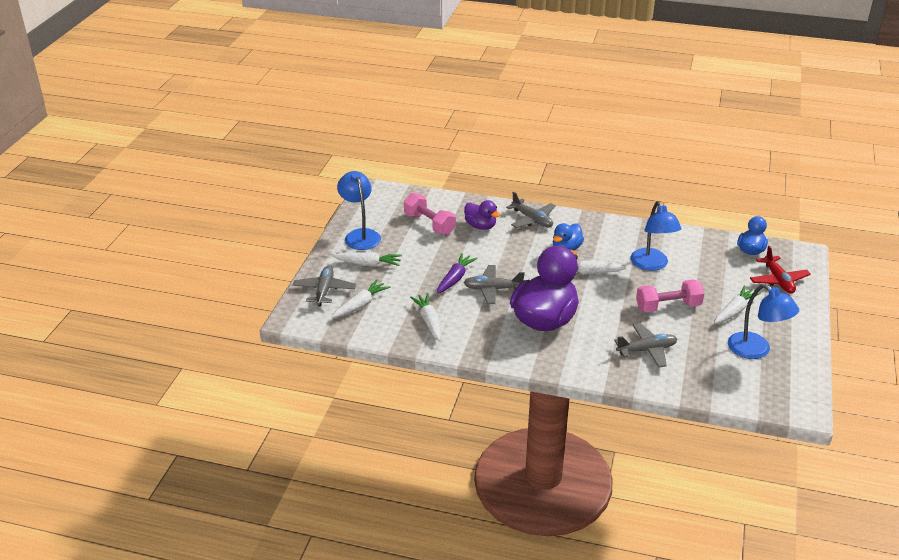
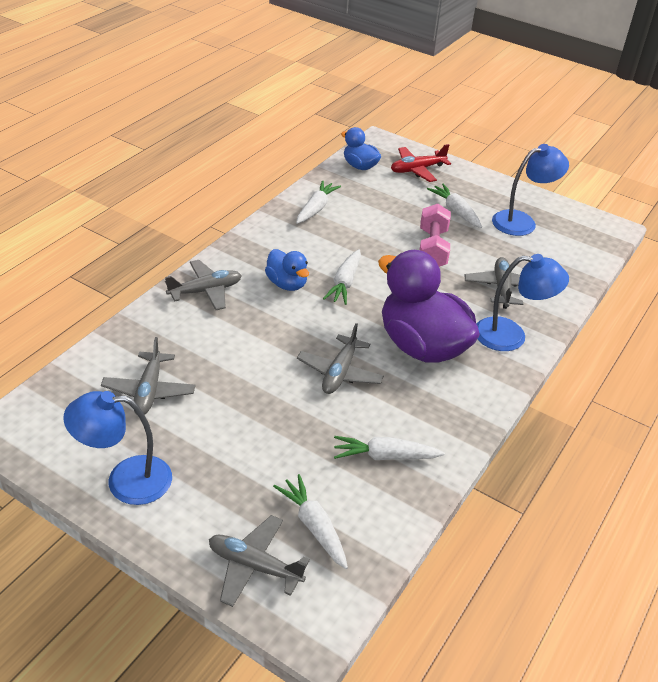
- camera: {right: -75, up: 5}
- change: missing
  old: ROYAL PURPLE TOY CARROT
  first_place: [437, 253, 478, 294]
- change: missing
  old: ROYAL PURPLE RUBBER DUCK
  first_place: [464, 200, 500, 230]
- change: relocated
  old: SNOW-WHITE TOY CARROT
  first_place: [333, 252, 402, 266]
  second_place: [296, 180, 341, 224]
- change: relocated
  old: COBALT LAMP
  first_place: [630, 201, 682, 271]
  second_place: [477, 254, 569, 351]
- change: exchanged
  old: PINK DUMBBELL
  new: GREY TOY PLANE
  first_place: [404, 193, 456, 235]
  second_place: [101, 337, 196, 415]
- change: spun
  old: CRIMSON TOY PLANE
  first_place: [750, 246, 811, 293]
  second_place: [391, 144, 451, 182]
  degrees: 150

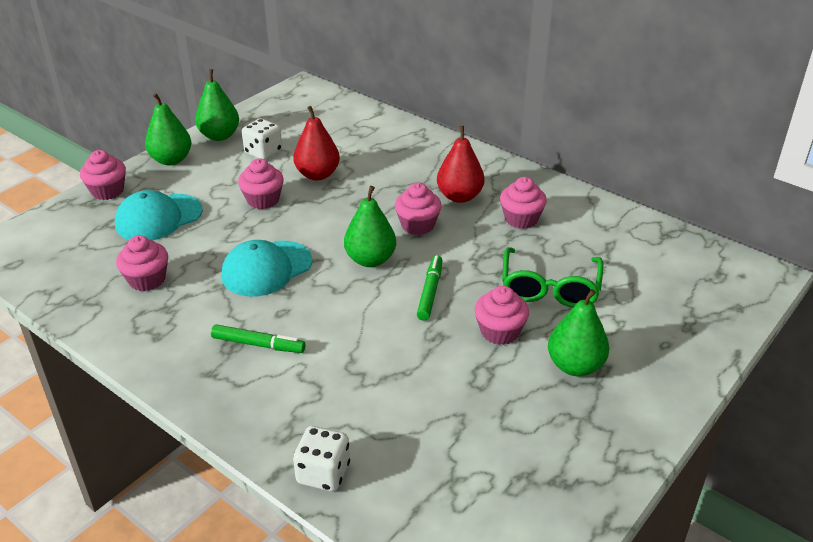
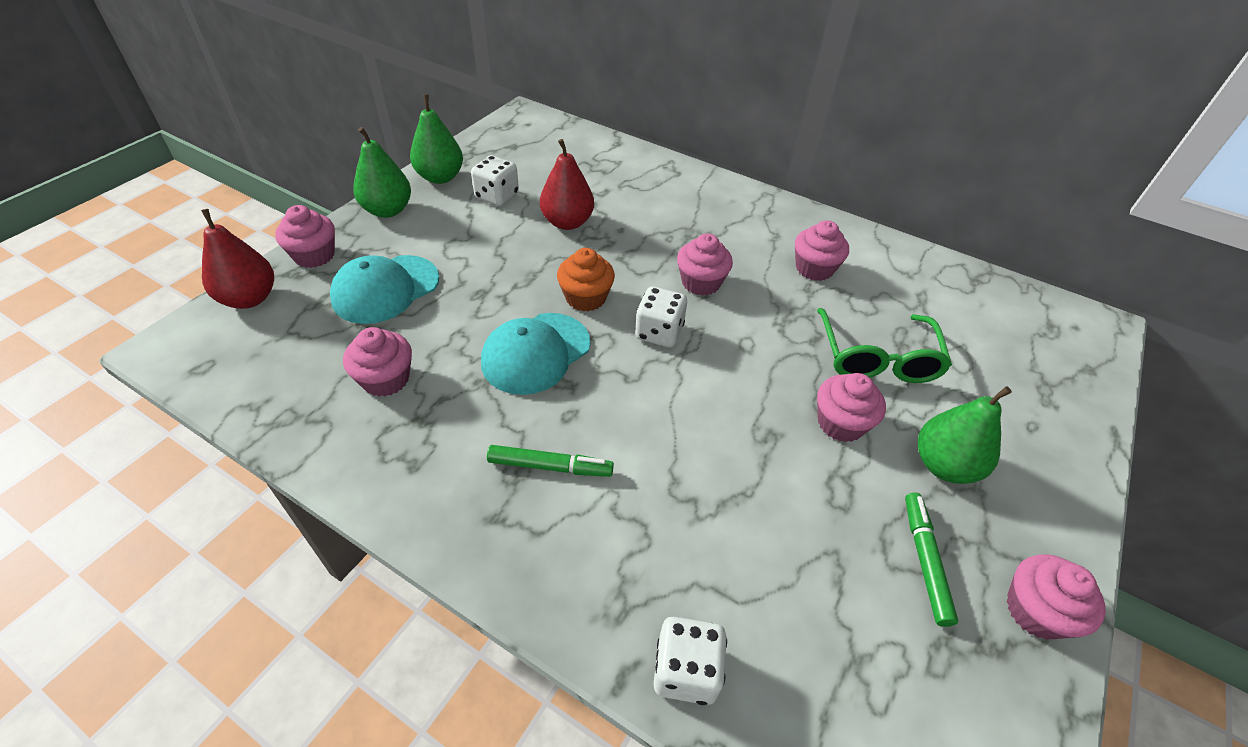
- camera: {right: -10, up: 10}
- change: appeared
  new: ORANGE CUPCAKE
  second_place: [557, 248, 615, 312]
- change: relocated
  old: PINK CUPCAKE
  first_place: [238, 159, 284, 209]
  second_place: [1006, 554, 1106, 640]
- change: relocated
  old: LEAF-GREEN FELT PEN
  first_place: [417, 255, 443, 321]
  second_place: [905, 493, 958, 627]
- change: relocated
  old: CRIMSON PEAR FRUIT
  first_place: [437, 126, 485, 203]
  second_place: [201, 209, 274, 309]
- change: exchanged
  old: LEAF-GREEN PEAR FRUIT
  new: SNOW-WHITE DICE
  first_place: [344, 186, 396, 267]
  second_place: [635, 286, 687, 348]

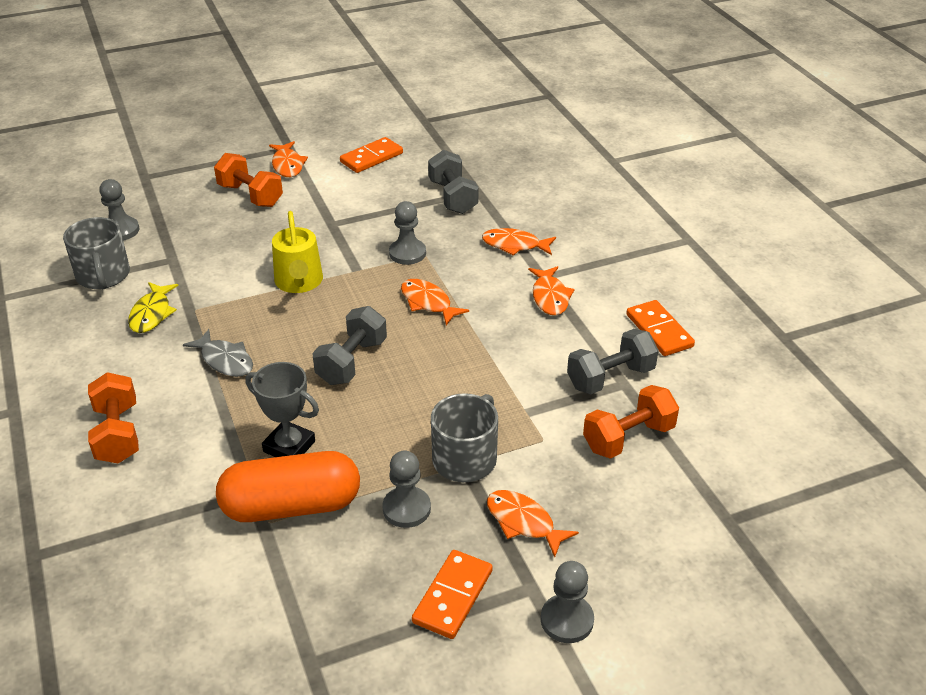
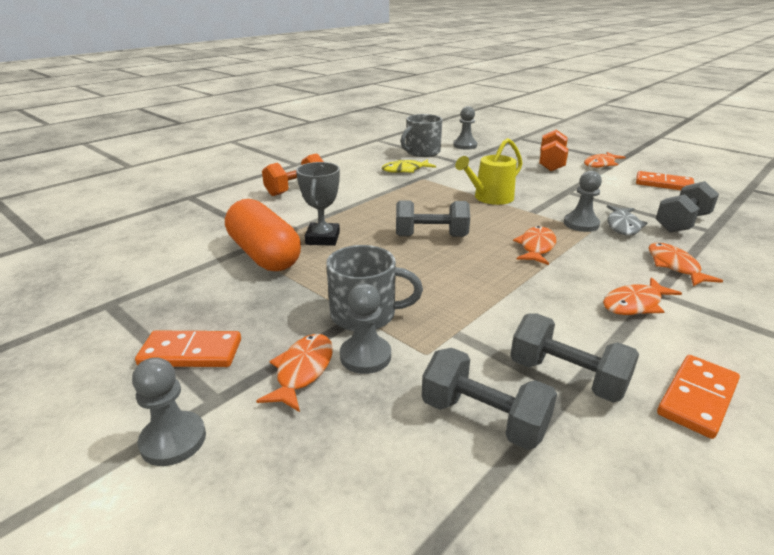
- camera: {right: 65, up: -10}
- change: relocated
  old: GREY FISH FIGURE
  first_place: [183, 329, 253, 377]
  second_place: [607, 205, 647, 236]
- change: relocated
  old: GREY PAWN
  first_place: [382, 451, 431, 528]
  second_place: [340, 283, 391, 374]
- change: colour
  old: ORANGE DUMBBELL
  new: GREY DUMBBELL
  first_place: [583, 385, 679, 459]
  second_place: [422, 348, 557, 450]

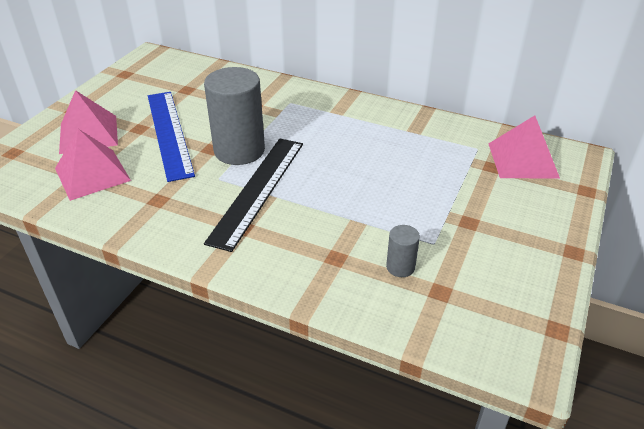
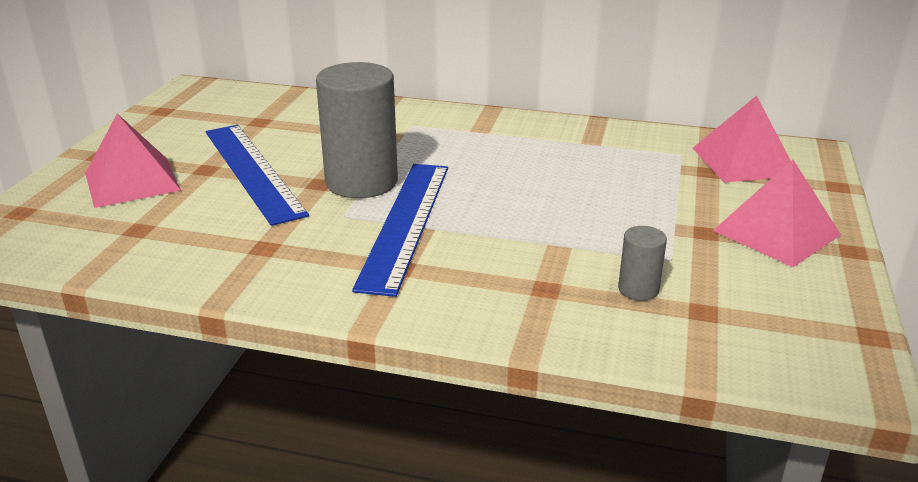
- camera: {right: -10, up: -10}
- change: relocated
  old: PINK PYRAMID
  first_place: [55, 129, 131, 201]
  second_place: [713, 160, 841, 267]
- change: colour
  old: BLACK STRAIGHTEDGE
  new: COBALT STRAIGHTEDGE
  first_place: [204, 139, 303, 252]
  second_place: [352, 164, 448, 297]

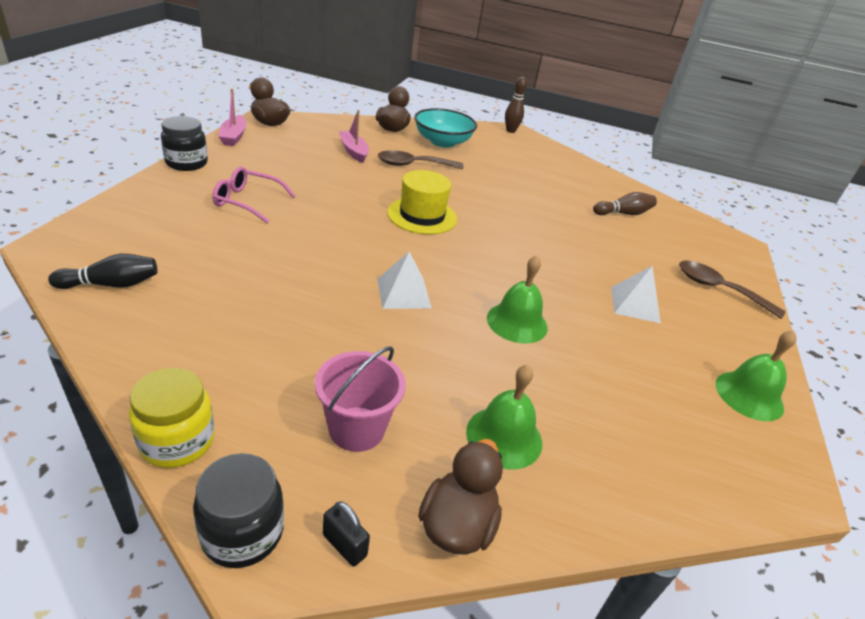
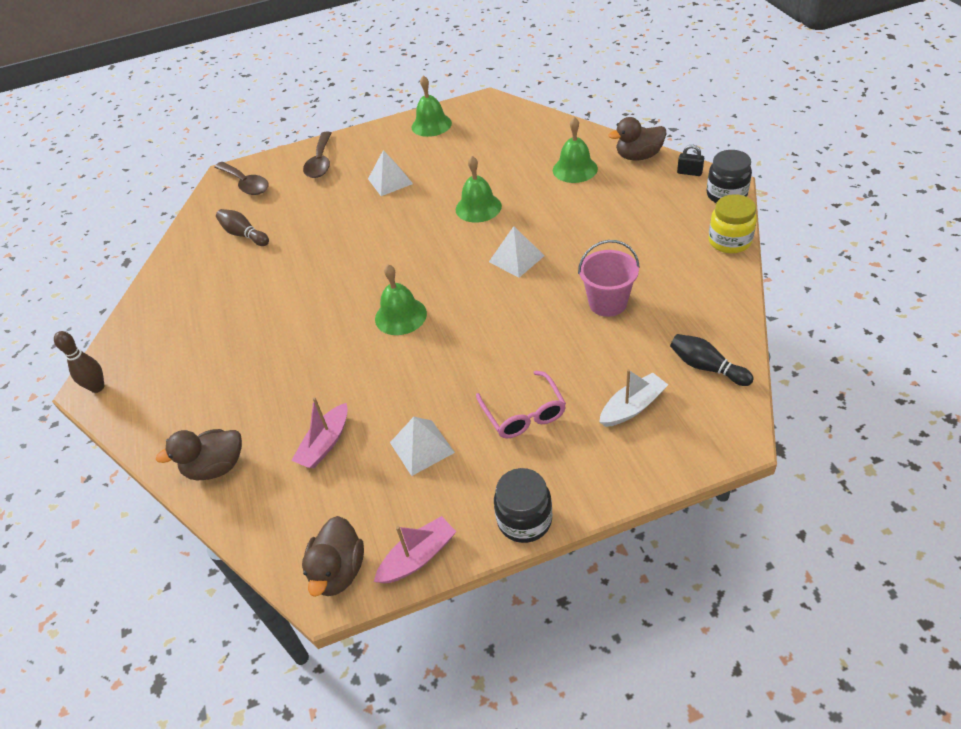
- camera: {right: -115, up: 10}
- change: missing
  old: AQUA BOWL
  first_place: [414, 108, 477, 147]
- change: appeared
  new: SNOW-WHITE PYRAMID
  second_place: [390, 417, 455, 476]
- change: appeared
  new: SNOW-WHITE TOY BOAT
  second_place: [599, 369, 668, 427]
- change: relocated
  old: PINK SAND BUCKET
  first_place: [315, 346, 406, 452]
  second_place: [578, 240, 640, 317]
- change: relocated
  old: BROWN TEASPOON
  first_place: [378, 150, 464, 169]
  second_place: [214, 162, 268, 195]
- change: exchanged
  old: BRIGHT YELLOW HAT
  new: LEAF-GREEN SCHOOL BELL
  first_place: [387, 170, 457, 234]
  second_place: [375, 264, 427, 335]
- change: spun
  old: BLACK SMALL LOCK
  first_place: [323, 501, 370, 567]
  second_place: [677, 145, 704, 176]
  degrees: -75

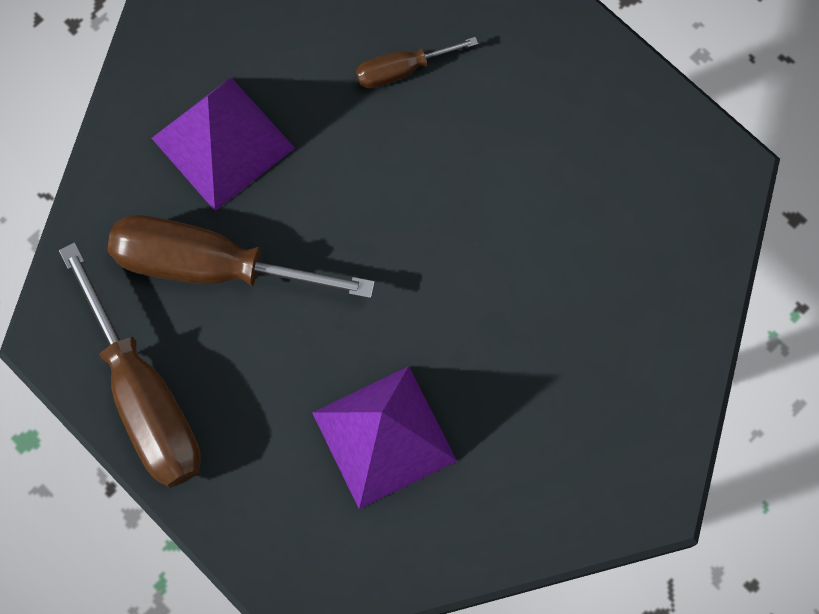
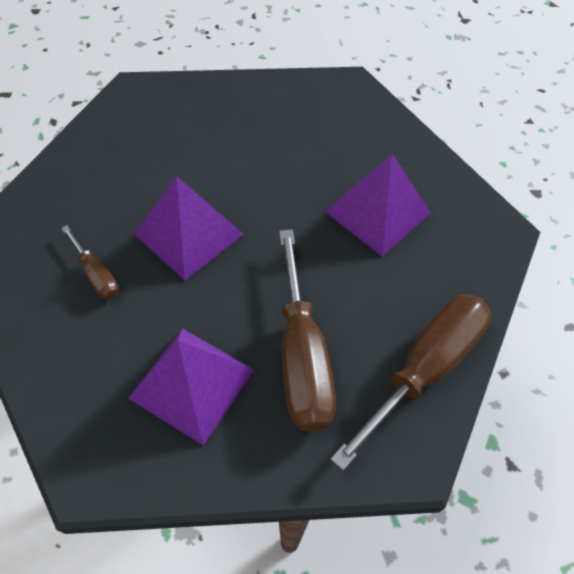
- camera: {right: -110, up: -15}
- change: appeared
  new: ROYAL PURPLE PYRAMID
  second_place: [134, 176, 244, 281]

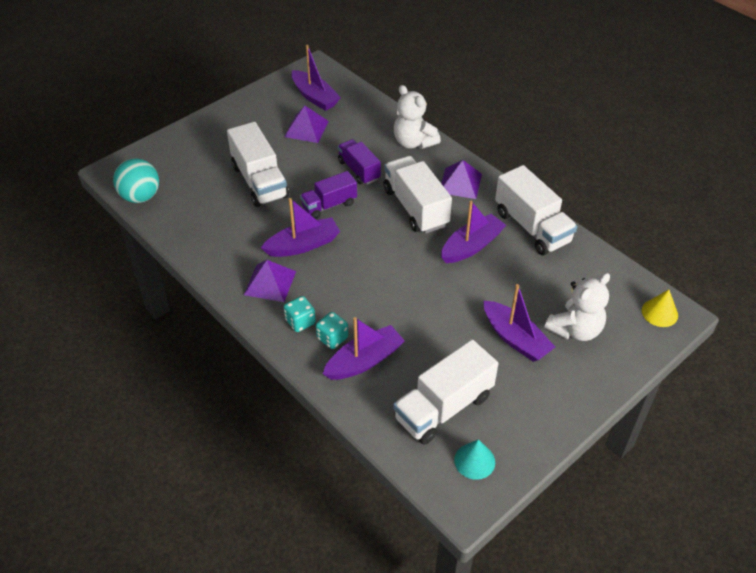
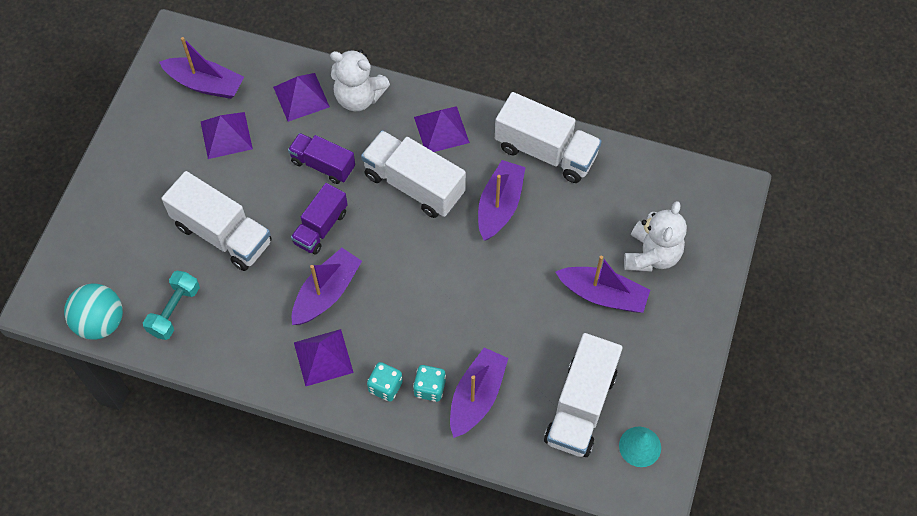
- camera: {right: -30, up: 15}
- change: missing
  old: BRIGHT YELLOW SOLID CONE
  first_place: [642, 289, 678, 327]
- change: appeared
  new: AQUA DUMBBELL
  second_place: [143, 271, 200, 340]
- change: appeared
  new: ROYAL PURPLE PYRAMID
  second_place: [273, 73, 330, 122]

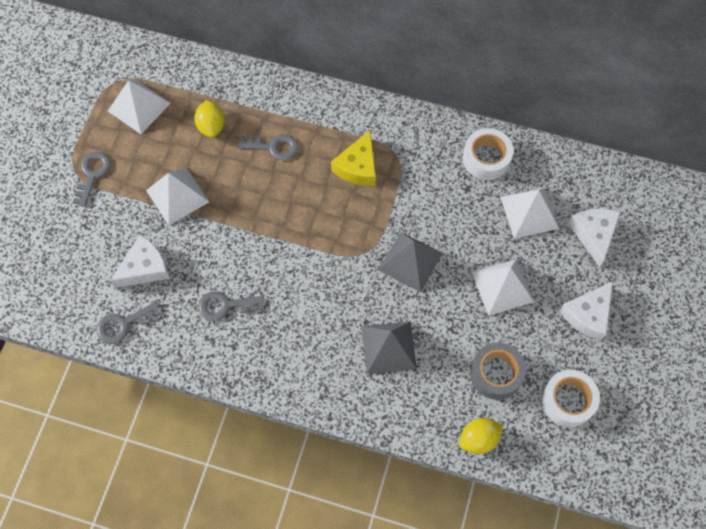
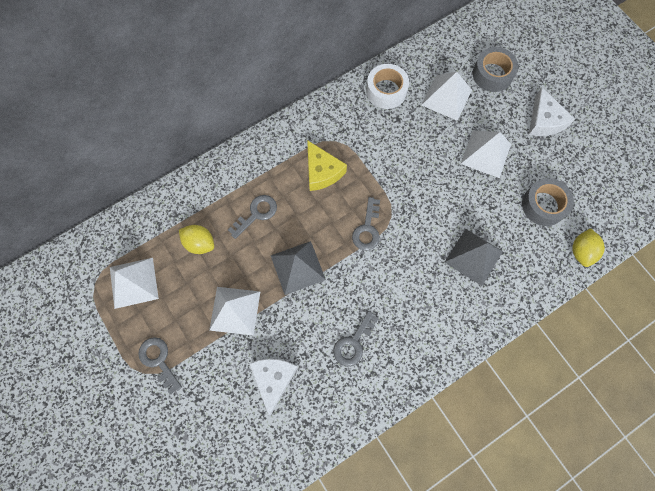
- camera: {right: -50, up: 5}
- change: missing
  old: SNOW-WHITE ROLL OF TAPE
  first_place: [542, 370, 600, 427]
- change: relocated
  old: GREY KEY
  first_place: [97, 302, 161, 344]
  second_place: [352, 197, 380, 251]
- change: relocated
  old: GREY PYRAMID
  first_place: [378, 232, 443, 292]
  second_place: [271, 241, 326, 295]
- change: exchanged
  old: SNOW-WHITE PIECE OF CHEESE
  new: GREY ROLL OF TAPE
  first_place: [568, 209, 621, 267]
  second_place: [473, 47, 519, 92]

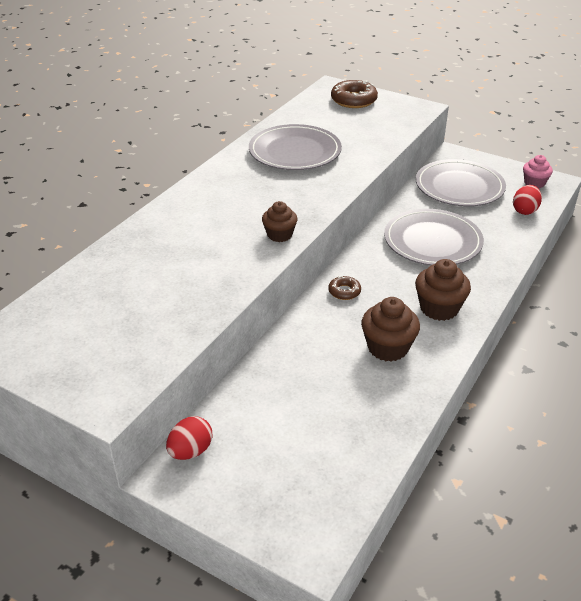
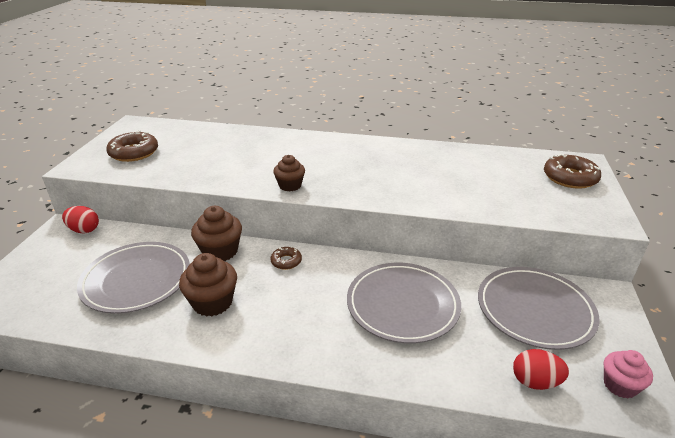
- camera: {right: 70, up: -5}
- change: appeared
  new: BROWN GLAZED DONUT
  second_place: [106, 131, 158, 162]
- change: relocated
  old: GREY FLAT DISH
  first_place: [249, 124, 342, 170]
  second_place: [77, 242, 190, 314]
- change: relocated
  old: BROWN CUPCAKE
  first_place: [415, 259, 471, 321]
  second_place: [191, 206, 242, 261]

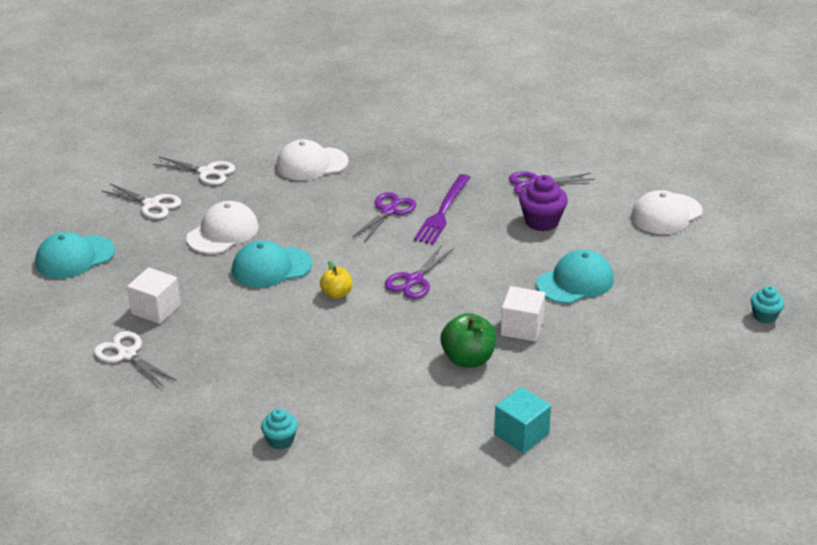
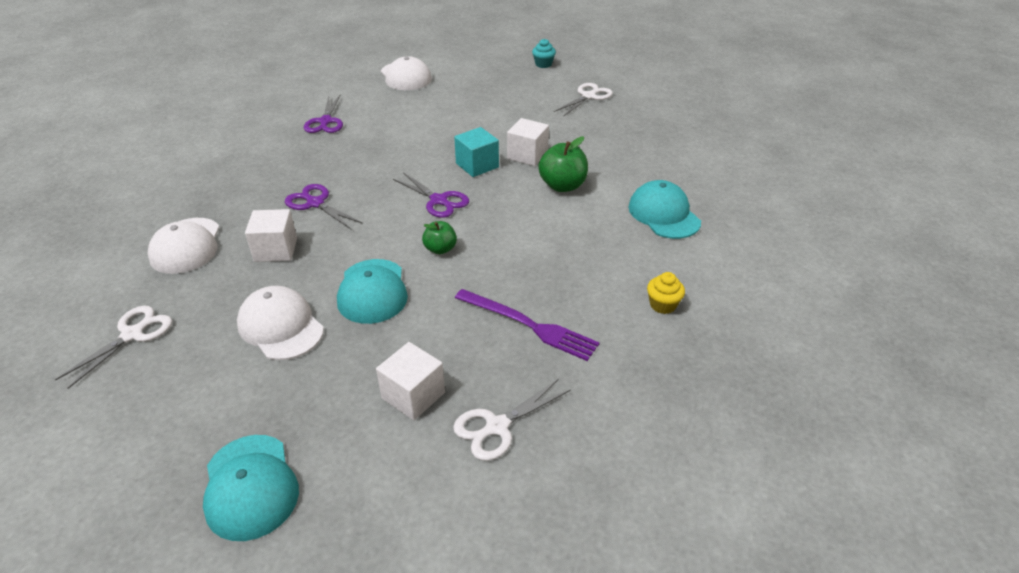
- camera: {right: -80, up: 5}
- change: missing
  old: ROYAL PURPLE CUPCAKE
  first_place: [519, 175, 568, 231]
- change: appeared
  new: SNOW-WHITE CUBE
  second_place: [245, 209, 297, 262]
- change: relocated
  old: SNOW-WHITE SCISSORS
  first_place: [101, 184, 181, 219]
  second_place: [554, 83, 613, 117]
- change: relocated
  old: ROYAL PURPLE TABLE FORK
  first_place: [414, 174, 471, 244]
  second_place: [455, 289, 599, 361]
- change: relocated
  old: AQUA CUBE
  first_place: [494, 387, 551, 453]
  second_place: [454, 127, 499, 177]
- change: relocated
  old: AQUA BASEBALL CAP
  first_place: [537, 250, 614, 304]
  second_place: [628, 180, 701, 239]
- change: colour
  old: AQUA CUPCAKE
  new: BRIGHT YELLOW CUPCAKE
  first_place: [261, 408, 298, 450]
  second_place: [647, 272, 685, 314]
- change: colour
  old: BRIGHT YELLOW TOY APPLE
  new: LEAF-GREEN TOY APPLE
  first_place: [320, 261, 352, 299]
  second_place: [422, 221, 457, 255]

